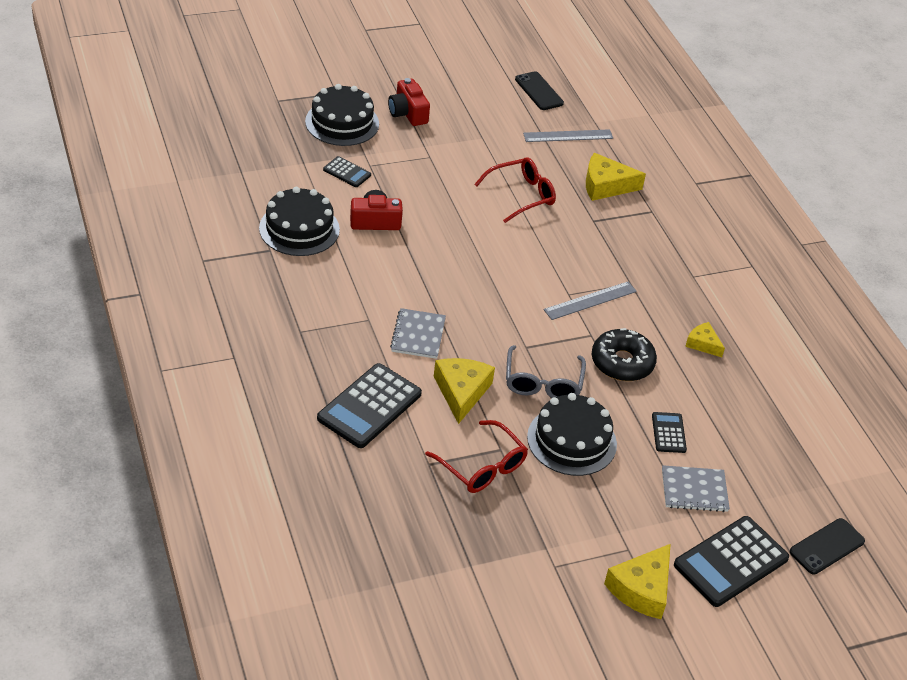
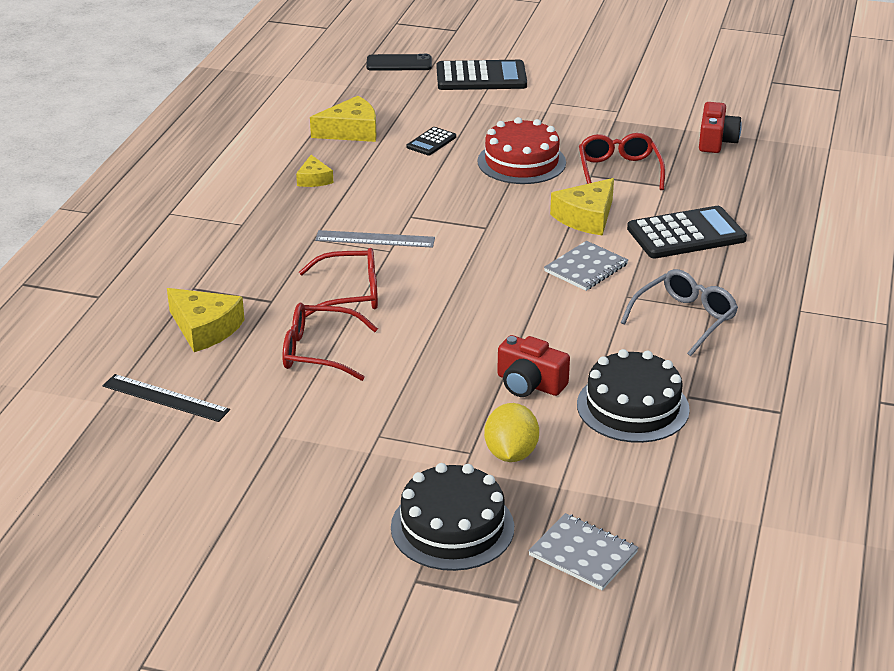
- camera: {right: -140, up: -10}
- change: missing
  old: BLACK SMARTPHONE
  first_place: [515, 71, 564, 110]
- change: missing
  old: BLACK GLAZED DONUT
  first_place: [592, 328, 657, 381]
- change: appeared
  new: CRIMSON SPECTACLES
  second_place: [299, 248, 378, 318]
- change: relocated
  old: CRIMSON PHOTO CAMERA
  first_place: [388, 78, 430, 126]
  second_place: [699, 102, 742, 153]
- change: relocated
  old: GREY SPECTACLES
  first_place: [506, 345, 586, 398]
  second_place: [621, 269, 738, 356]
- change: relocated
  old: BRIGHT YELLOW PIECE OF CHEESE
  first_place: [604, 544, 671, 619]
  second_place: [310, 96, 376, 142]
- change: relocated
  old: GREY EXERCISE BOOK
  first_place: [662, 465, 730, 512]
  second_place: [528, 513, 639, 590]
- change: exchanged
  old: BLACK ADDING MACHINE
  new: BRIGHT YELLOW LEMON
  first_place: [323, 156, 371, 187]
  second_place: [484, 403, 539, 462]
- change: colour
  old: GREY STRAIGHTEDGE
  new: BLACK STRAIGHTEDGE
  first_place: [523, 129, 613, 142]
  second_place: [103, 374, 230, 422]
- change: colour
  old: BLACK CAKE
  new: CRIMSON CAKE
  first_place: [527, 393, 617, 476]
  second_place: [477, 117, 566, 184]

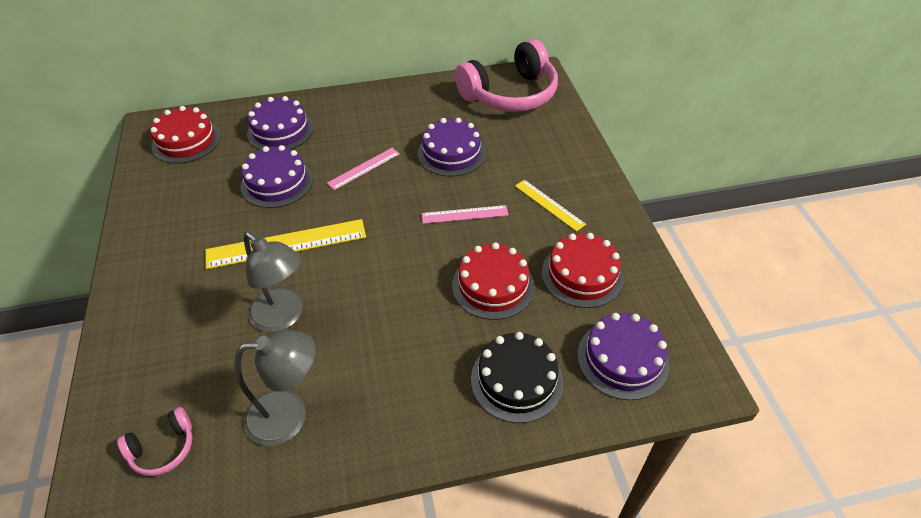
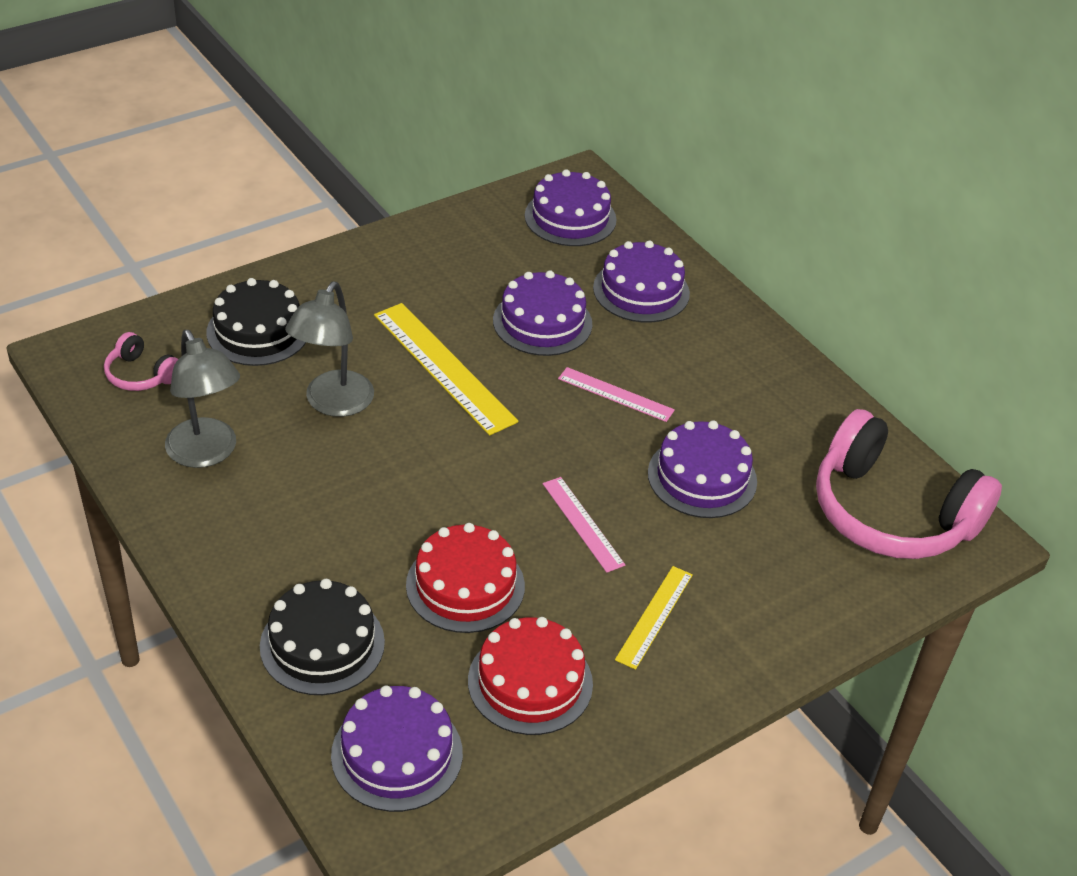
- camera: {right: 65, up: -5}
- change: appeared
  new: BLACK CAKE
  second_place: [206, 278, 306, 366]
- change: colour
  old: CRIMSON CAKE
  new: ROYAL PURPLE CAKE
  first_place: [150, 106, 221, 163]
  second_place: [525, 169, 617, 246]

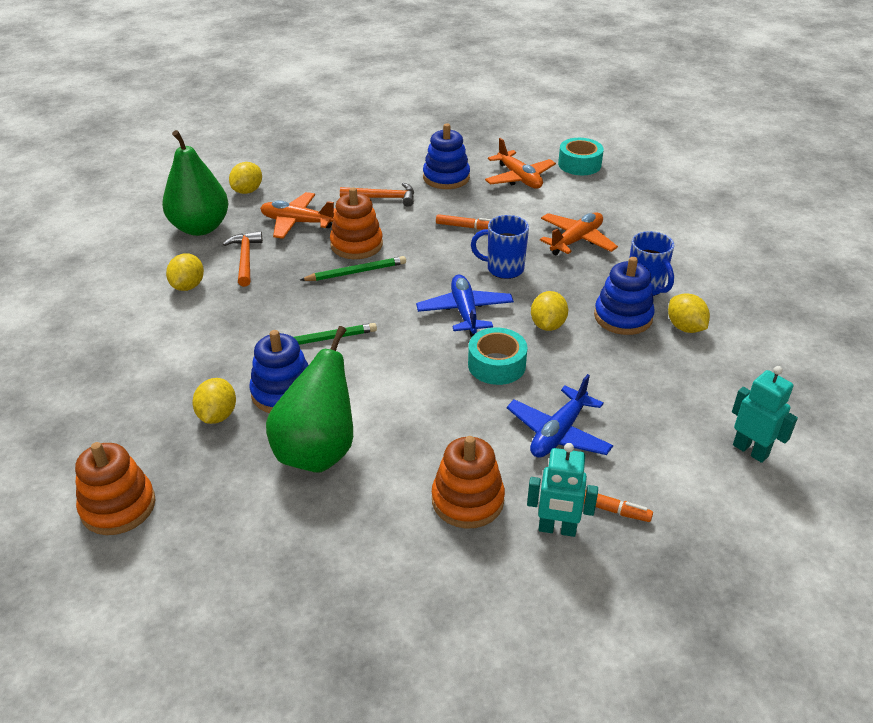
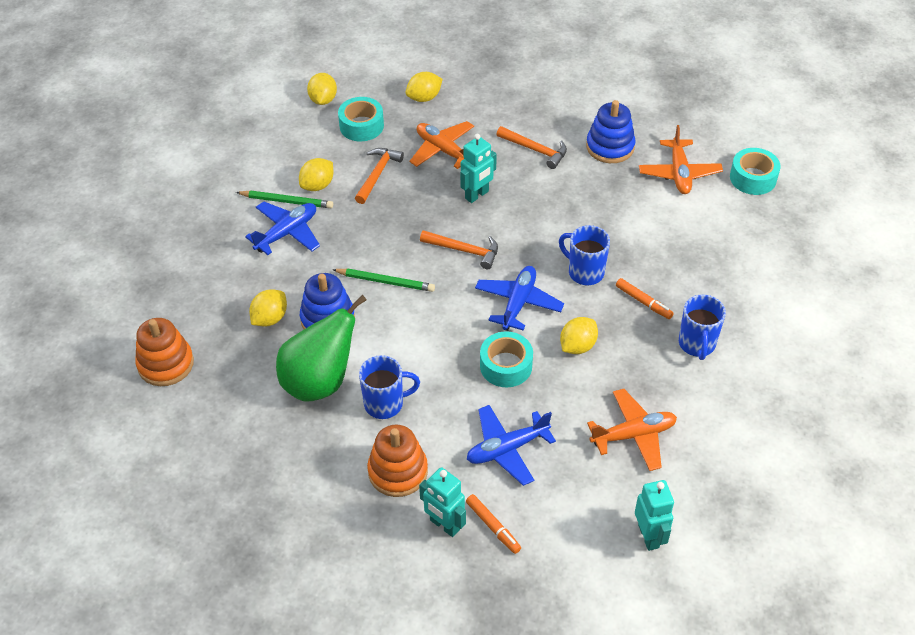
- camera: {right: 30, up: 10}
- change: missing
  old: COBALT STACKING TOY
  first_place: [594, 257, 655, 335]
- change: appeared
  new: COBALT TOY PLANE
  second_place: [245, 202, 320, 255]
- change: appeared
  new: COBALT MUG
  second_place: [359, 355, 420, 419]
- change: appeared
  new: ORANGE HAMMER
  second_place: [420, 230, 498, 269]
- change: relocated
  old: LEAF-GREEN LEAD PENCIL
  first_place: [300, 256, 406, 281]
  second_place: [236, 190, 333, 208]
- change: relocated
  old: ORANGE FELT PEN
  first_place: [436, 214, 491, 230]
  second_place: [616, 278, 674, 319]
- change: relocated
  old: ORANGE TOY PLANE
  first_place: [540, 212, 618, 255]
  second_place: [587, 389, 677, 471]
- change: relocated
  old: BRIGHT YELLOW LEMON
  first_place: [668, 293, 710, 333]
  second_place: [307, 73, 337, 105]
- change: exchanged
  old: LEAF-GREEN PEAR FRUIT
  new: AQUA ROLL OF TAPE
  first_place: [162, 130, 229, 236]
  second_place: [338, 97, 384, 141]
- change: exchanged
  old: ORANGE STACKING TOY
  new: AQUA ROBOT
  first_place: [330, 187, 383, 259]
  second_place: [460, 134, 497, 203]

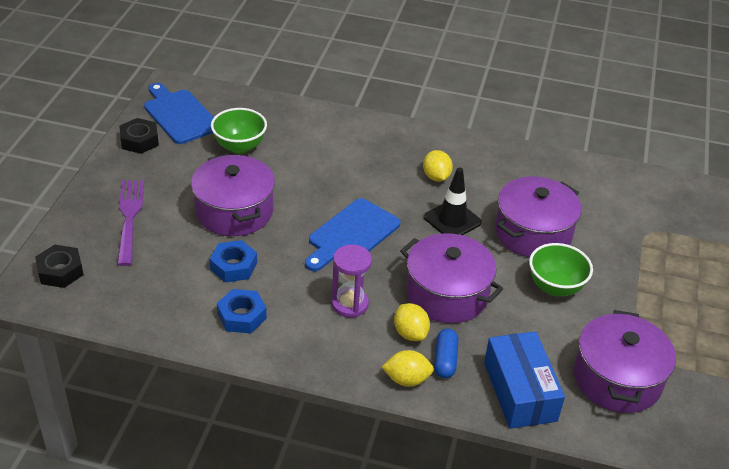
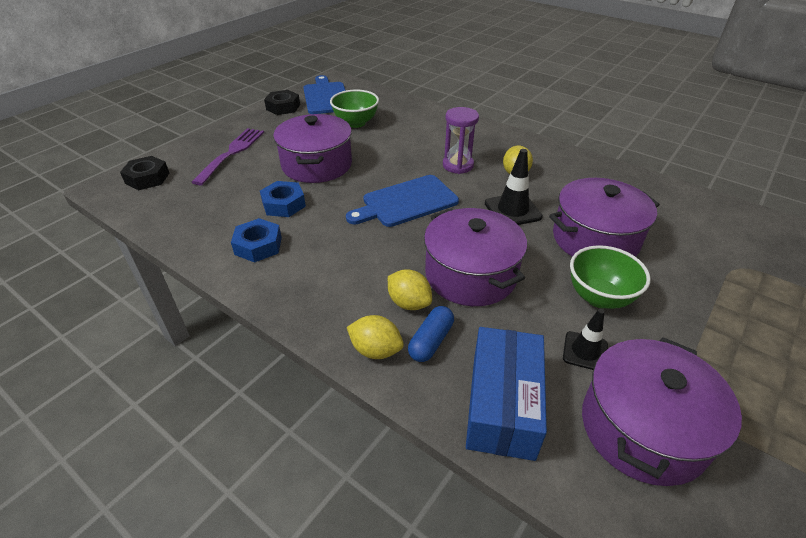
- camera: {right: 25, up: 0}
- change: appeared
  new: BLACK ROAD CONE
  second_place: [563, 309, 608, 370]
- change: relocated
  old: ROYAL PURPLE SAND TIMER
  first_place: [332, 245, 372, 318]
  second_place: [443, 107, 479, 174]
- change: spun
  old: BRIGHT YELLOW LEMON
  first_place: [394, 303, 430, 341]
  second_place: [388, 269, 432, 310]
  degrees: -45

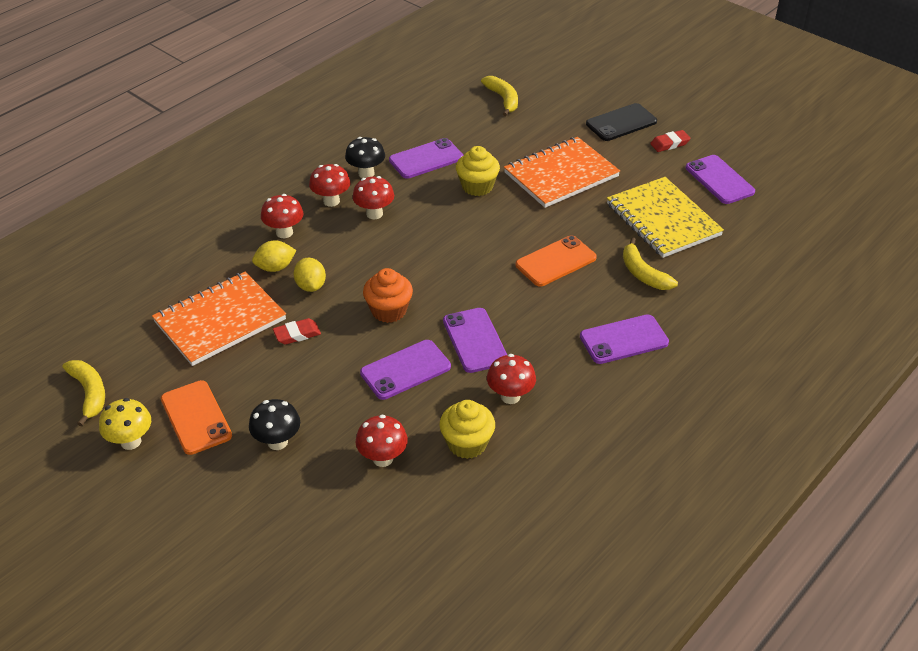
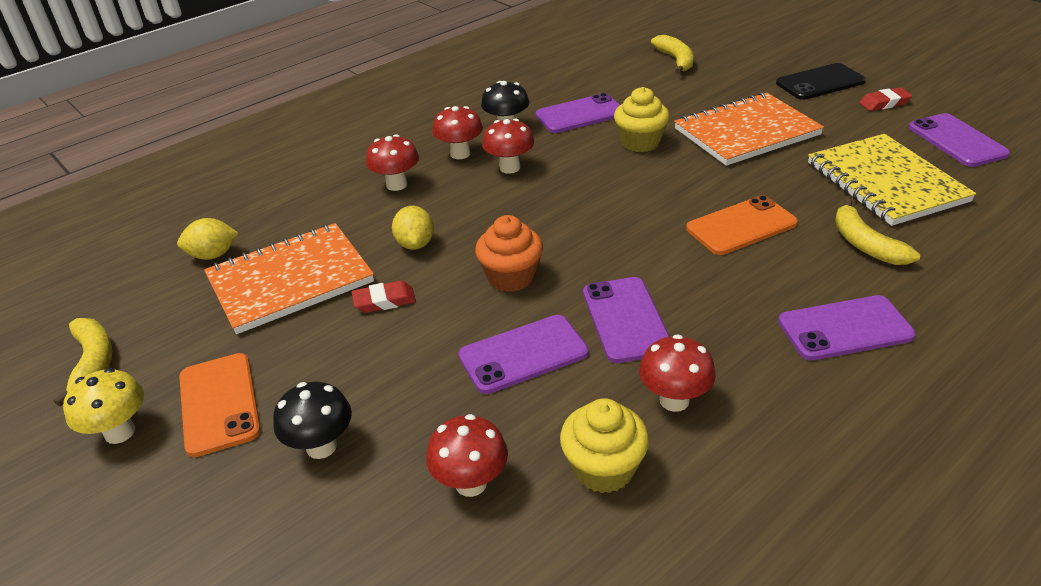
- camera: {right: 10, up: -5}
- change: relocated
  old: BRIGHT YELLOW LEMON
  first_place: [252, 240, 296, 272]
  second_place: [177, 218, 239, 260]

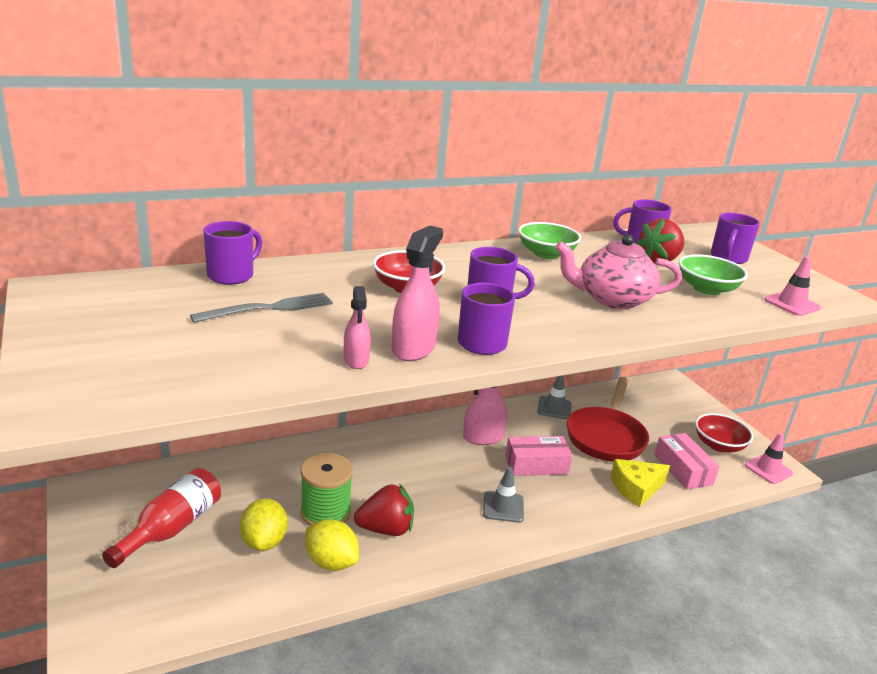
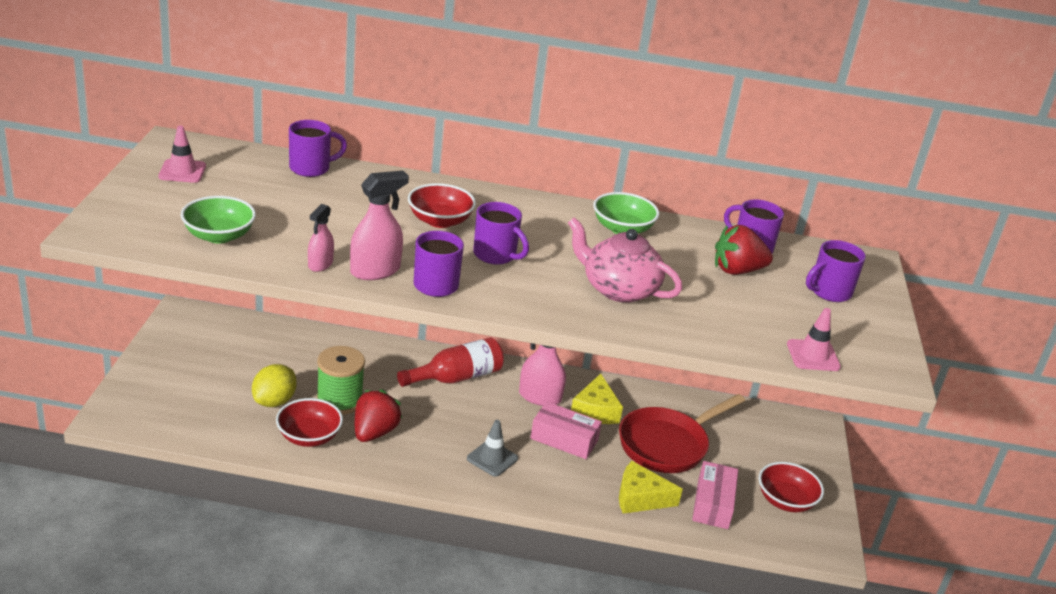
- camera: {right: 30, up: 5}
- change: missing
  old: GREY TABLE FORK
  first_place: [190, 293, 333, 323]
- change: missing
  old: GREY ROAD CONE
  first_place: [537, 376, 572, 420]
- change: appeared
  new: BRIGHT YELLOW PIECE OF CHEESE
  second_place: [571, 374, 623, 424]
- change: relocated
  old: CRIMSON BOTTLE
  first_place: [102, 468, 221, 568]
  second_place: [397, 337, 504, 387]
- change: relocated
  old: LEAF-GREEN BOWL
  first_place: [679, 254, 748, 295]
  second_place: [181, 196, 256, 243]
- change: relocated
  old: PINK ROAD CONE
  first_place: [745, 433, 793, 484]
  second_place: [158, 126, 206, 183]
- change: exchanged
  old: BRIGHT YELLOW LEMON
  new: CRIMSON BOWL
  first_place: [305, 519, 359, 571]
  second_place: [276, 398, 343, 447]
- change: spun
  old: CRIMSON BERRY
  first_place: [354, 484, 414, 536]
  second_place: [355, 389, 402, 442]
  degrees: -90

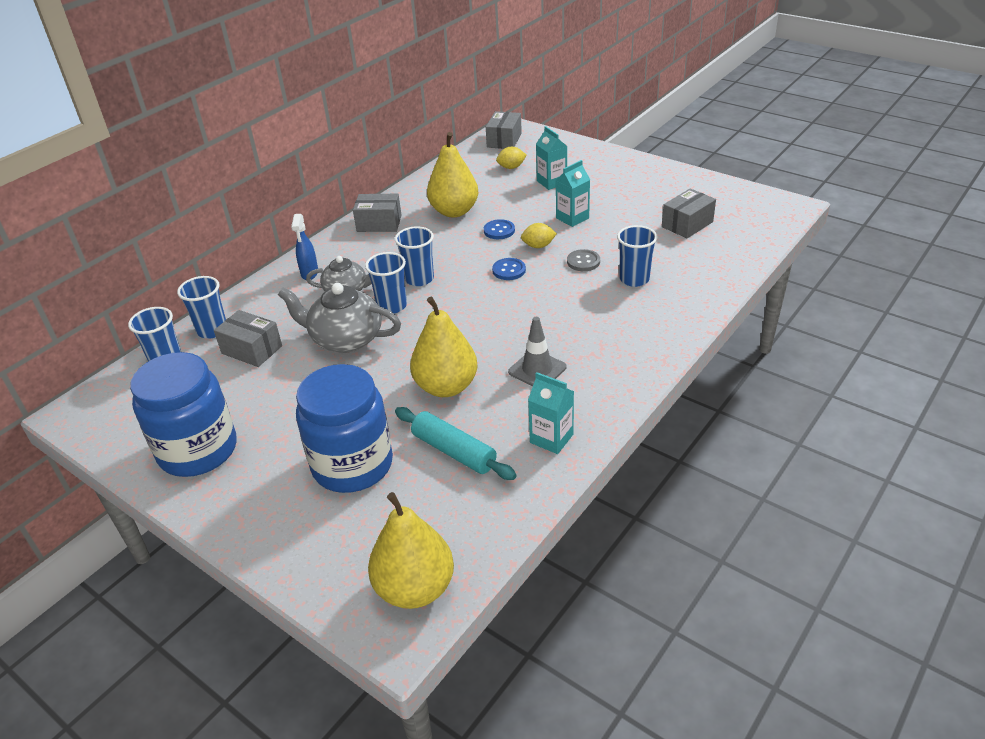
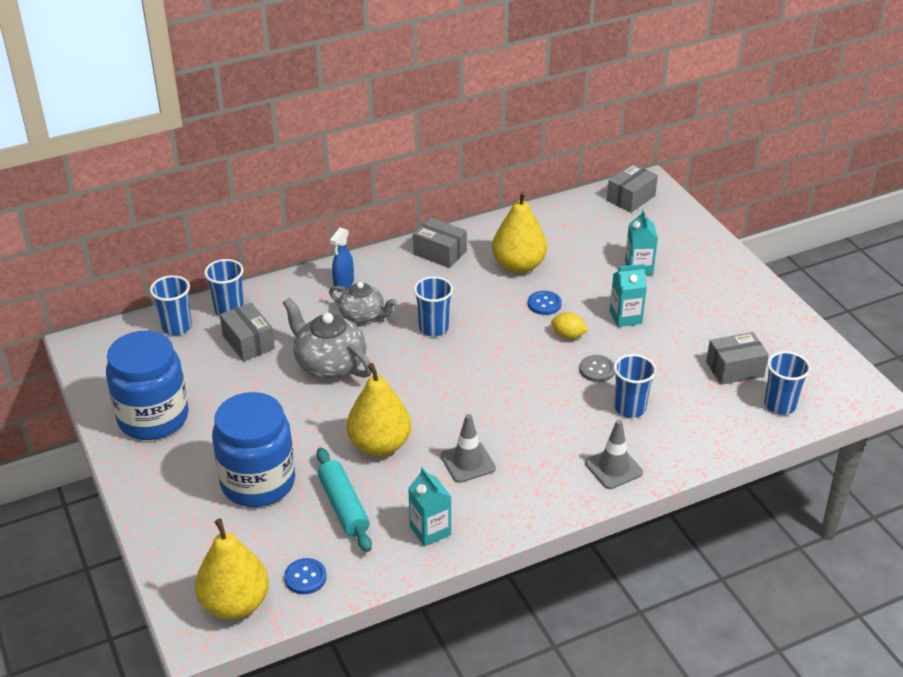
- camera: {right: 25, up: 0}
- change: missing
  old: BRIGHT YELLOW LEMON
  first_place: [496, 147, 527, 169]
- change: appeared
  new: GREY ROAD CONE
  second_place: [585, 420, 643, 489]
- change: relocated
  old: COBALT TUMBLER
  first_place: [365, 252, 407, 313]
  second_place: [764, 351, 811, 415]
- change: relocated
  old: COBALT SHIRT BUTTON
  first_place: [492, 258, 526, 280]
  second_place: [284, 558, 327, 594]

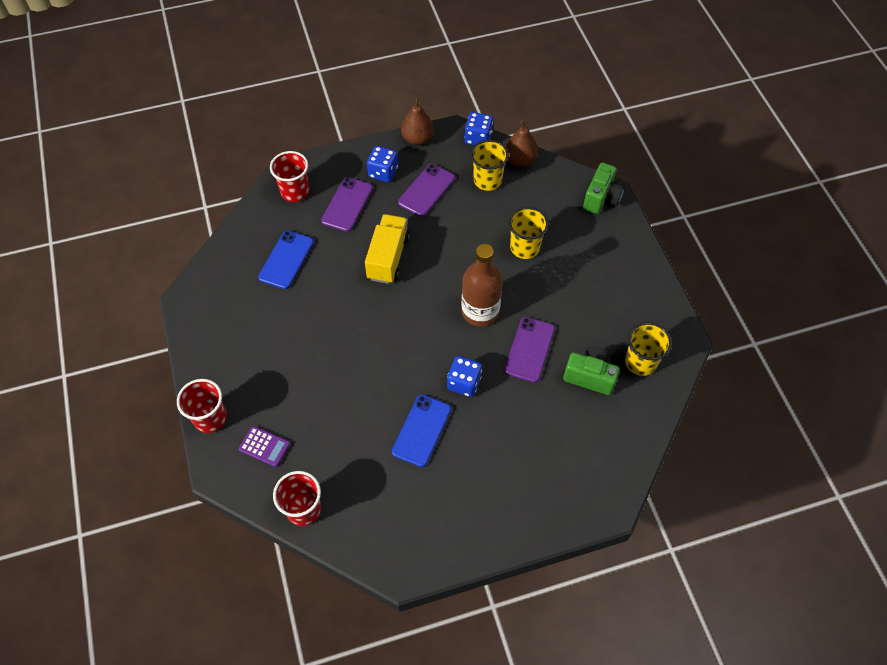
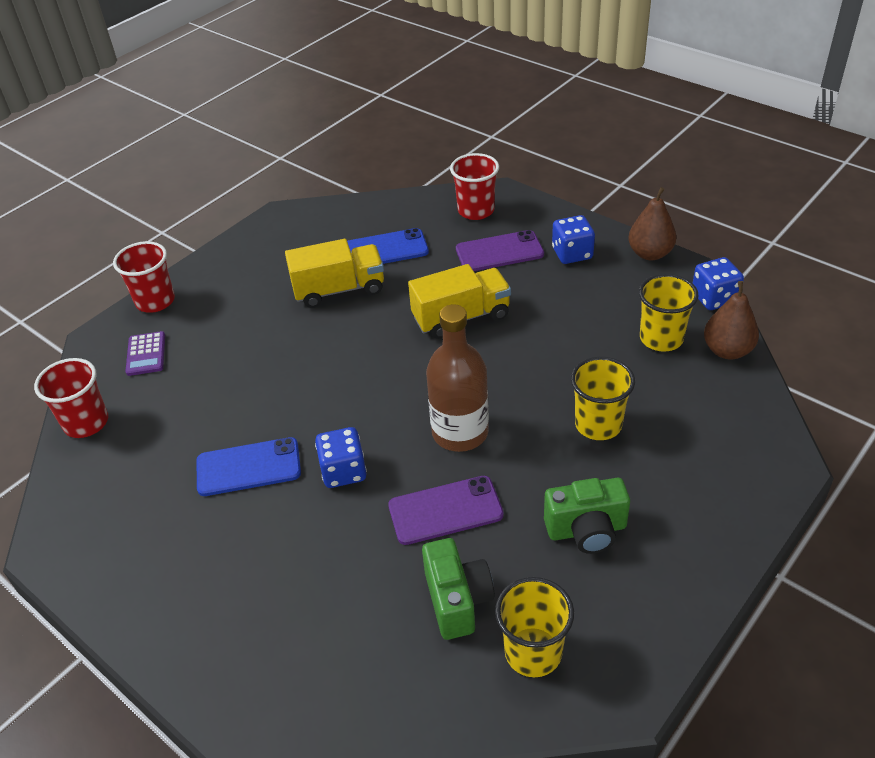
- camera: {right: 60, up: -15}
- change: missing
  old: ROYAL PURPLE SMARTPHONE
  first_place: [398, 164, 455, 217]
- change: appeared
  new: BRIGHT YELLOW LORRY
  second_place: [285, 239, 384, 308]
- change: relocated
  old: LEAF-GREEN PHOTO CAMERA
  first_place: [583, 162, 625, 214]
  second_place: [544, 478, 630, 554]

